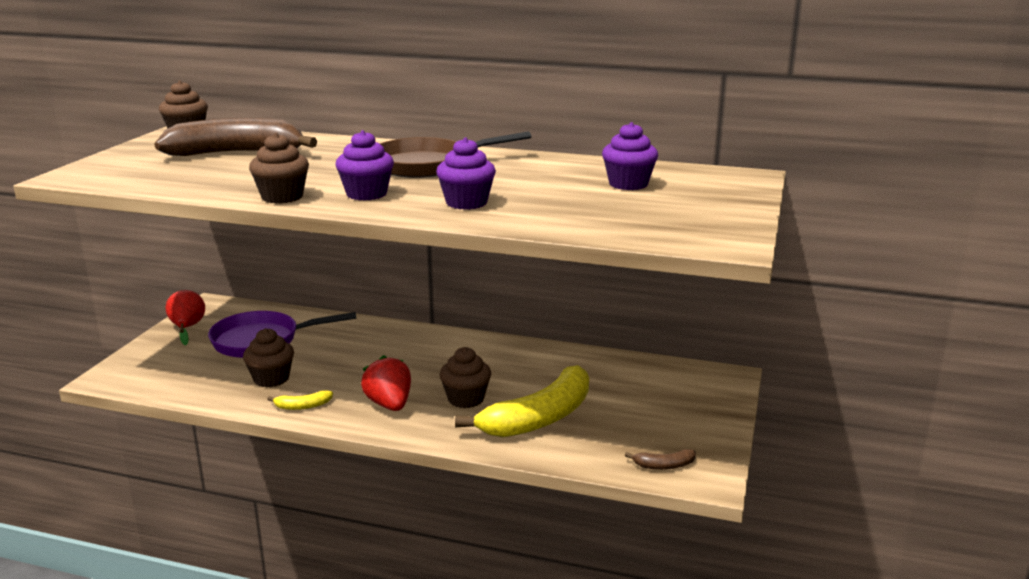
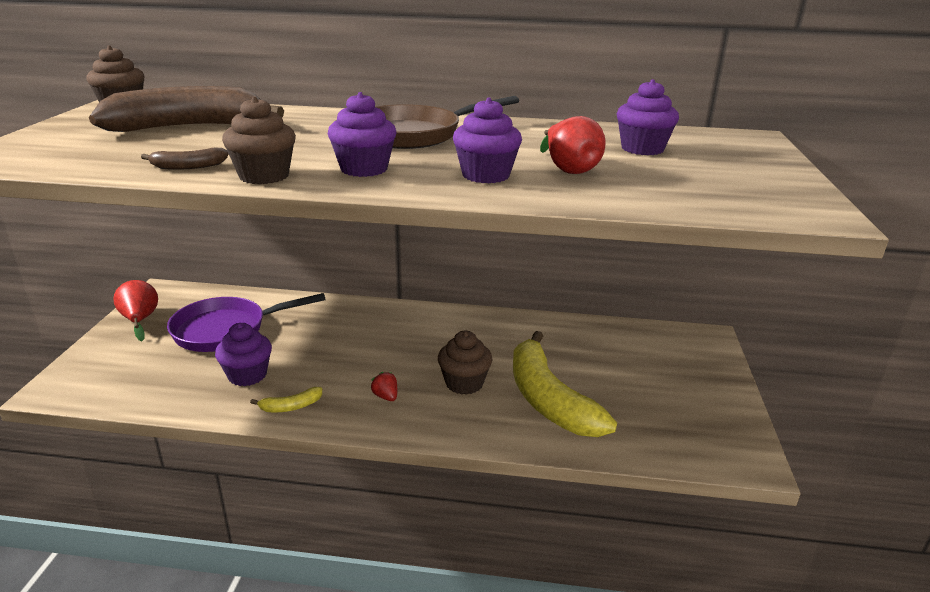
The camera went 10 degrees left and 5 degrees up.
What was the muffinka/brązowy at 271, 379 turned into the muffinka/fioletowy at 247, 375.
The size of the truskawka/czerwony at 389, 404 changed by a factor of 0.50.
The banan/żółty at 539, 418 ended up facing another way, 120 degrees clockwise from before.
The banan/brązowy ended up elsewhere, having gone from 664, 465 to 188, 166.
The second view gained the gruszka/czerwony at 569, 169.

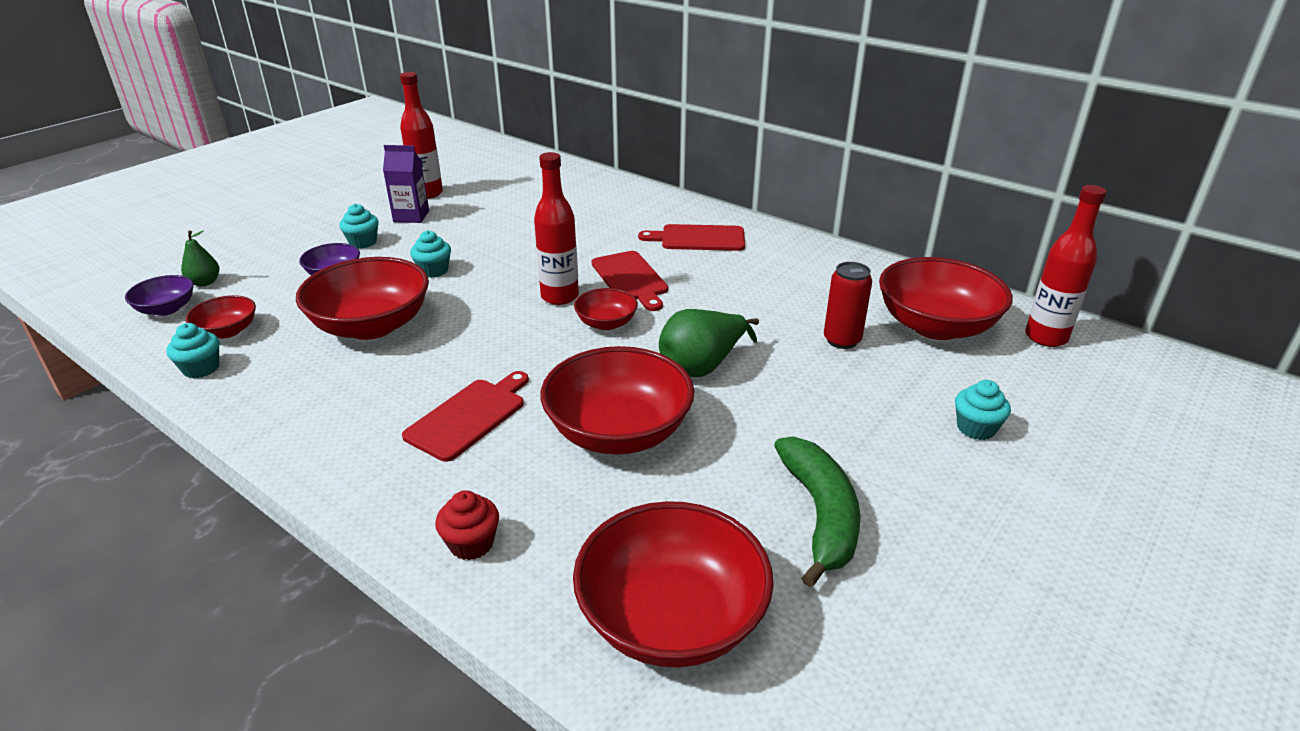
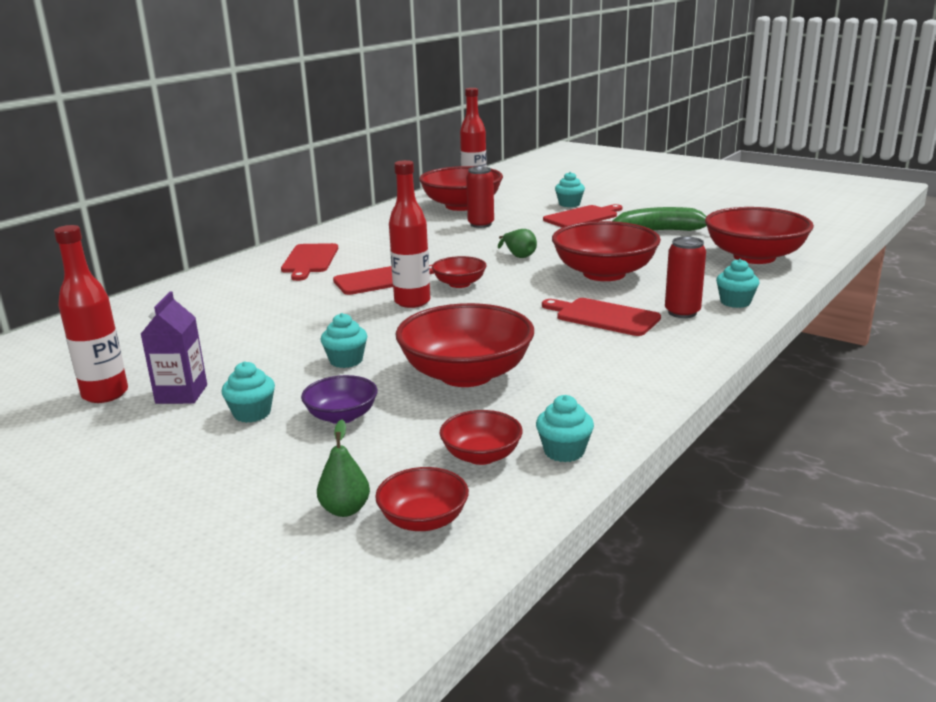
The camera went 90 degrees left and 10 degrees down.
What was the miska/fioletowy at 166, 309 turned into the miska/czerwony at 423, 520.
What was the muffinka/czerwony at 471, 544 turned into the muffinka/turkusowy at 735, 302.
The size of the gruszka/zielony at 703, 366 changed by a factor of 0.58.
The second view gained the deska do krojenia/czerwony at 582, 217.
The second view gained the puszka/czerwony at 682, 312.

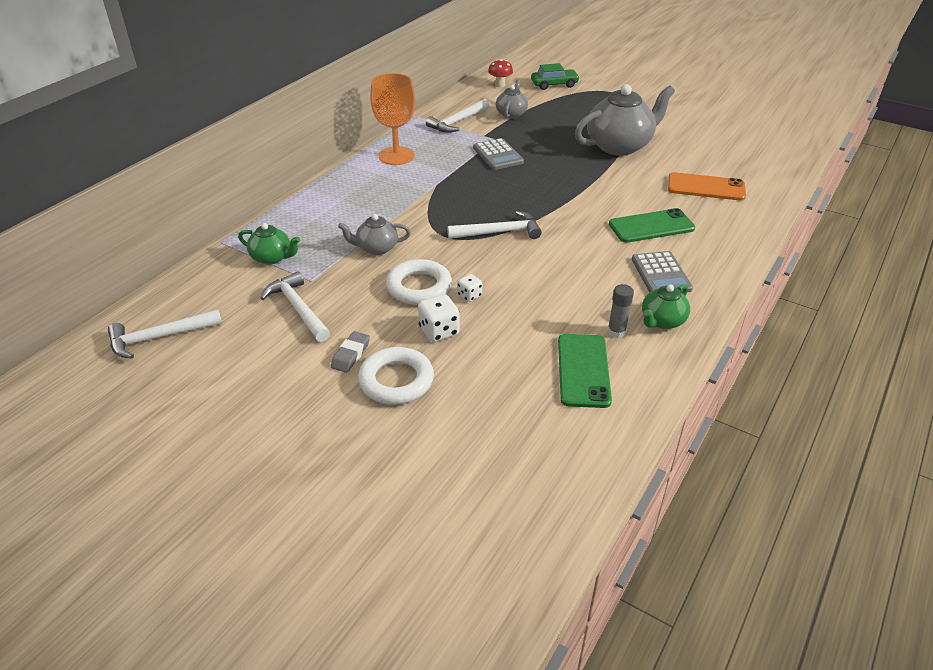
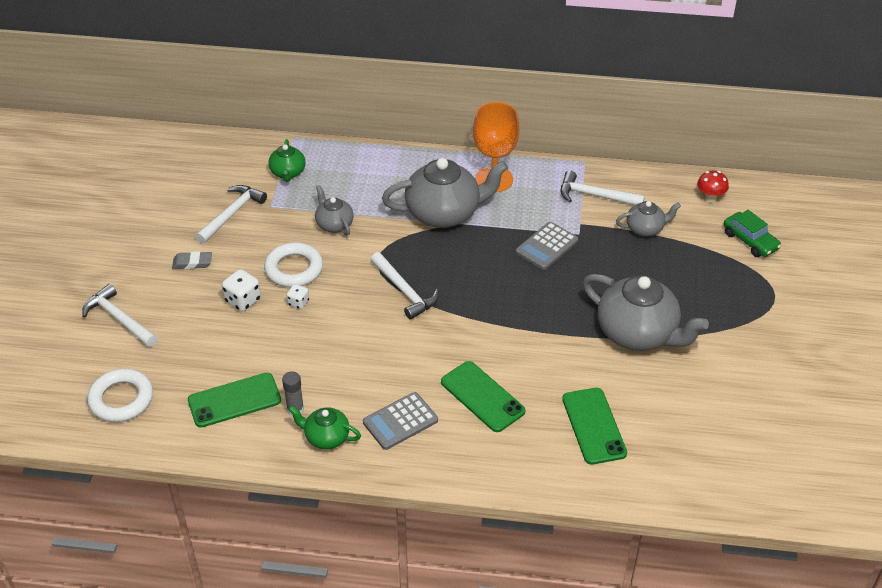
The camera went 65 degrees right and 5 degrees up.
The młotek/biały ended up elsewhere, having gone from 159, 337 to 119, 319.
The pierścień/biały ended up elsewhere, having gone from 396, 381 to 121, 399.
What was the telefon/pomarańczowy at 706, 187 turned into the telefon/zielony at 593, 426.
The second view gained the imbryk/szary at 444, 213.

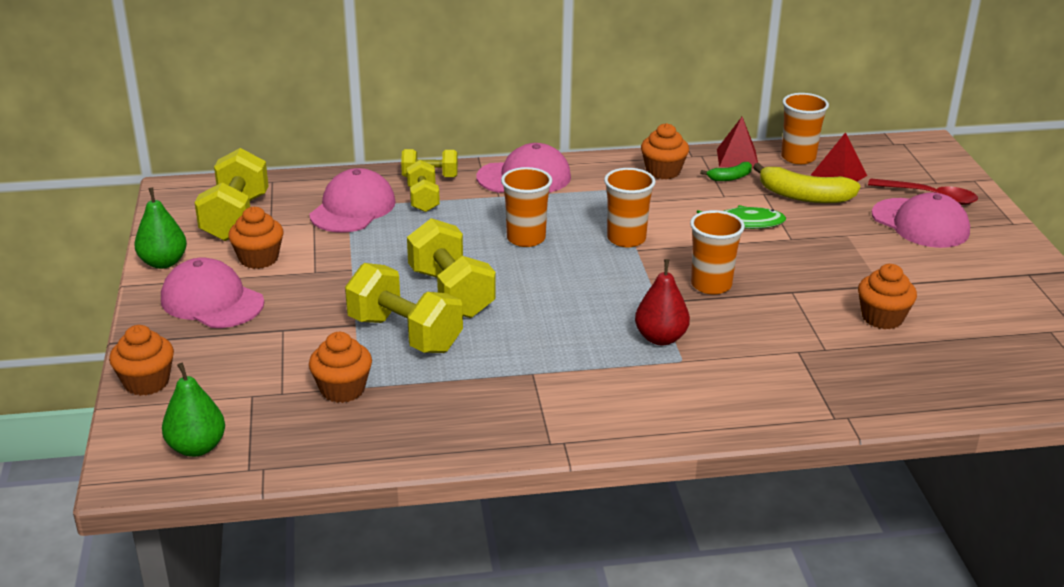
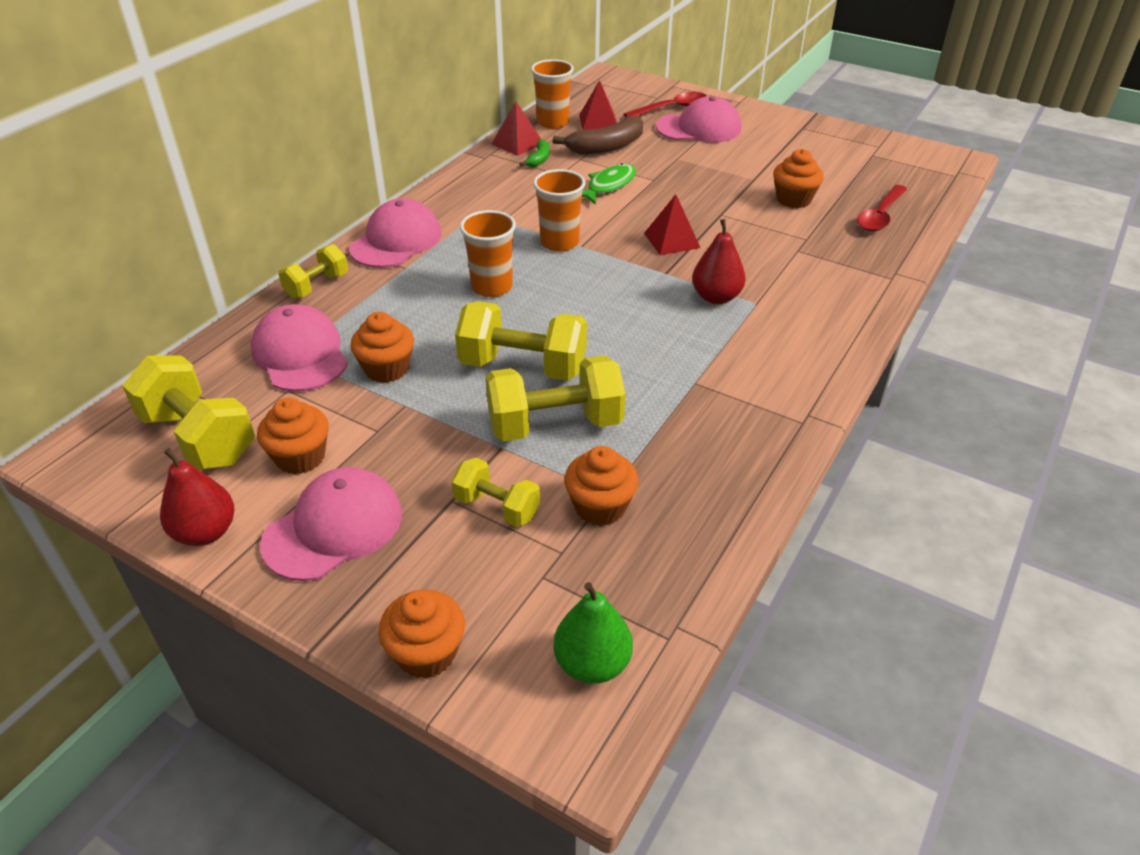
The camera went 50 degrees left and 10 degrees up.
What was the gruszka/zielony at 163, 262 turned into the gruszka/czerwony at 205, 532.
The czapka/różowy at 212, 301 ended up facing another way, 150 degrees clockwise from before.
The hantel/żółty ended up elsewhere, having gone from 423, 199 to 497, 507.
The muffinka/pomarańczowy ended up elsewhere, having gone from 663, 171 to 387, 369.
Where the szklanka/pomarańczowy stood at 711, 285, the piramida/czerwony came to stand at 671, 240.
What was the banan/żółty at 804, 196 turned into the banan/brązowy at 606, 147.
The second view gained the łyżka/czerwony at 880, 215.

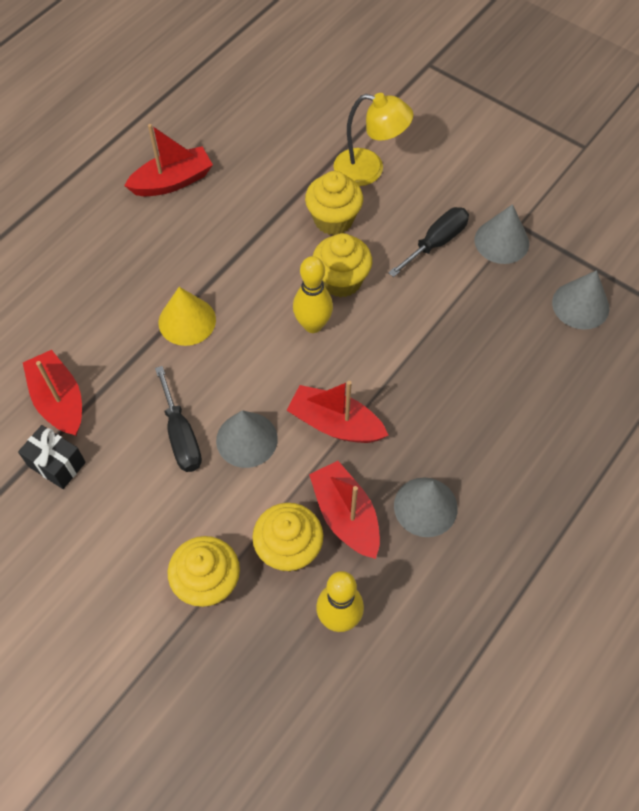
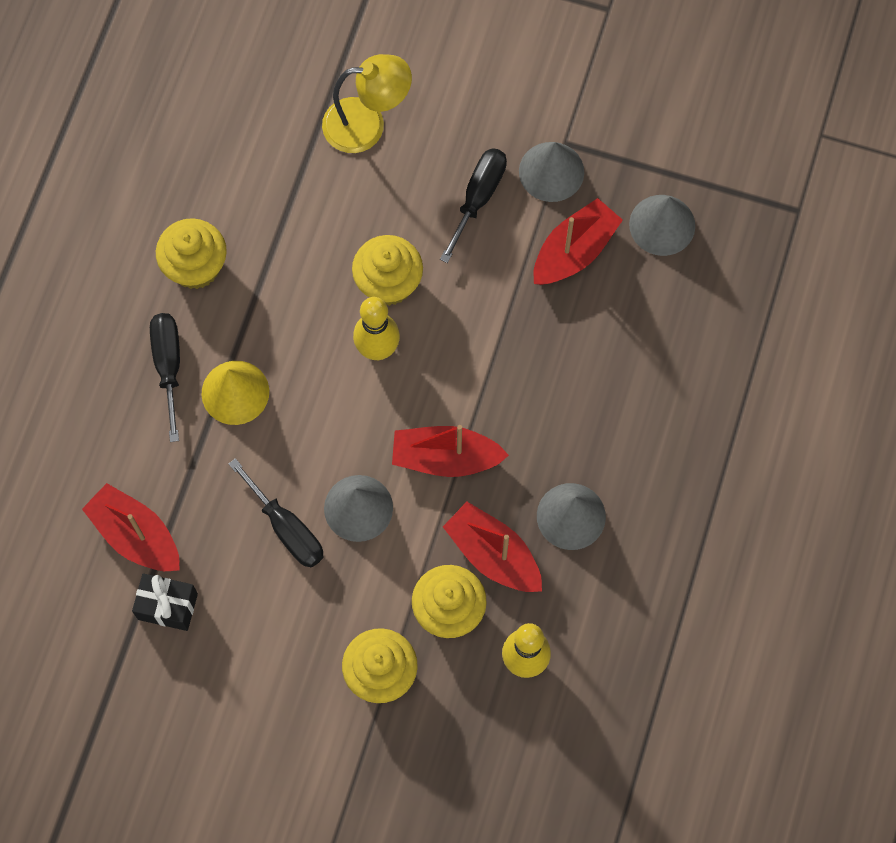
The camera went 20 degrees left and 10 degrees up.
The łódka/czerwony ended up elsewhere, having gone from 172, 181 to 574, 251.
The muffinka/żółty ended up elsewhere, having gone from 333, 219 to 195, 267.
The second view gained the śrubokręt/czarny at 168, 366.

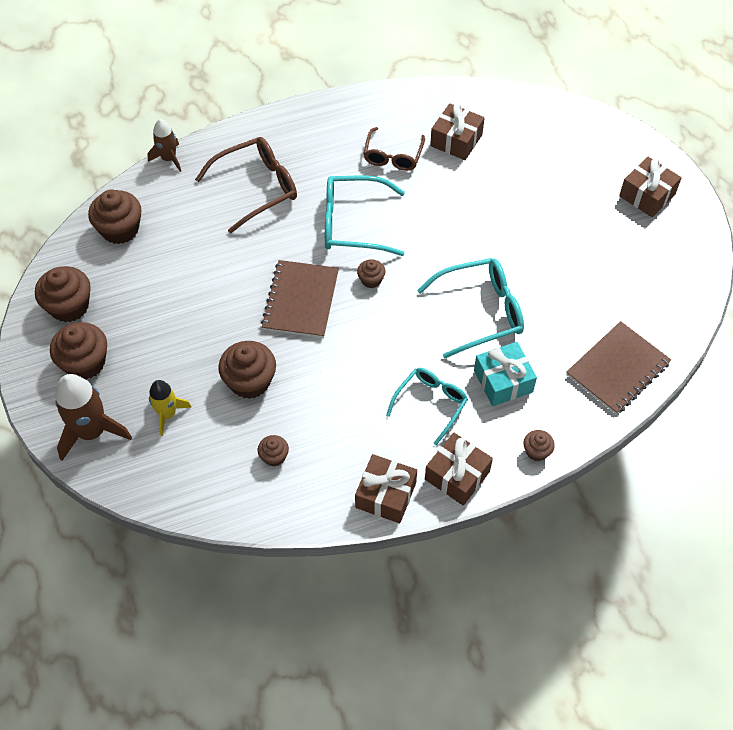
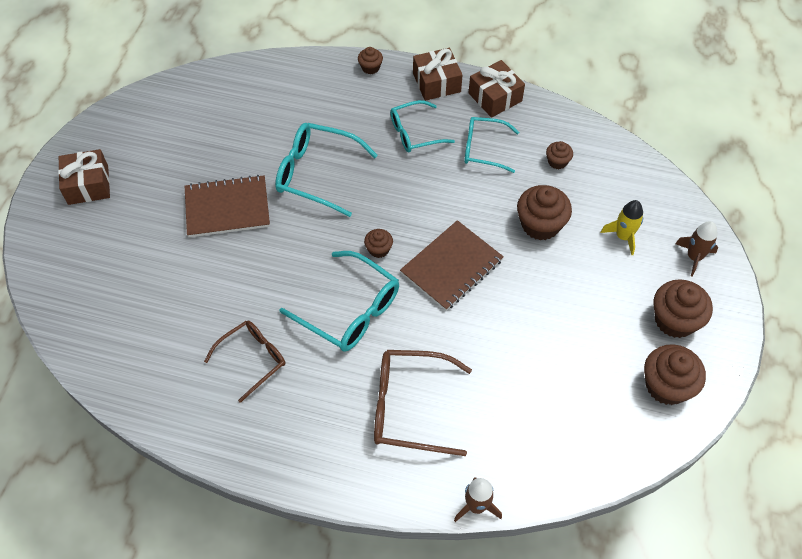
The camera went 145 degrees left and 0 degrees up.
The size of the rakieta/brązowy at 92, 432 changed by a factor of 0.60.
The second view lost the muffinka/brązowy at 120, 229.
The second view lost the prezent/brązowy at 456, 140.
The second view lost the prezent/turkusowy at 503, 381.
The zeszyt/brązowy ended up elsewhere, having gone from 617, 369 to 227, 208.
The second view gained the okulary/turkusowy at 484, 149.

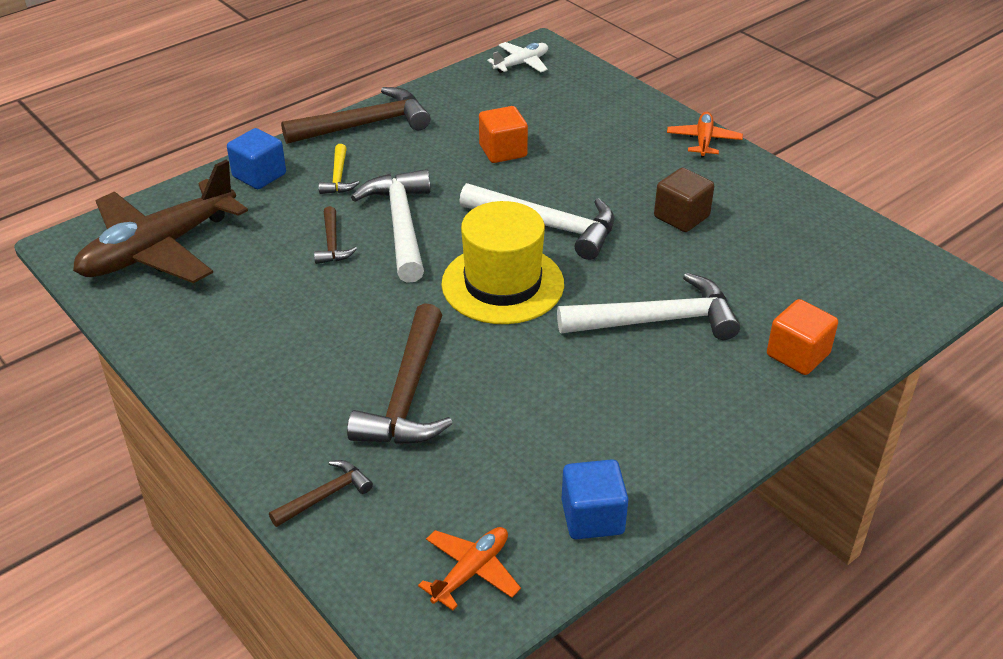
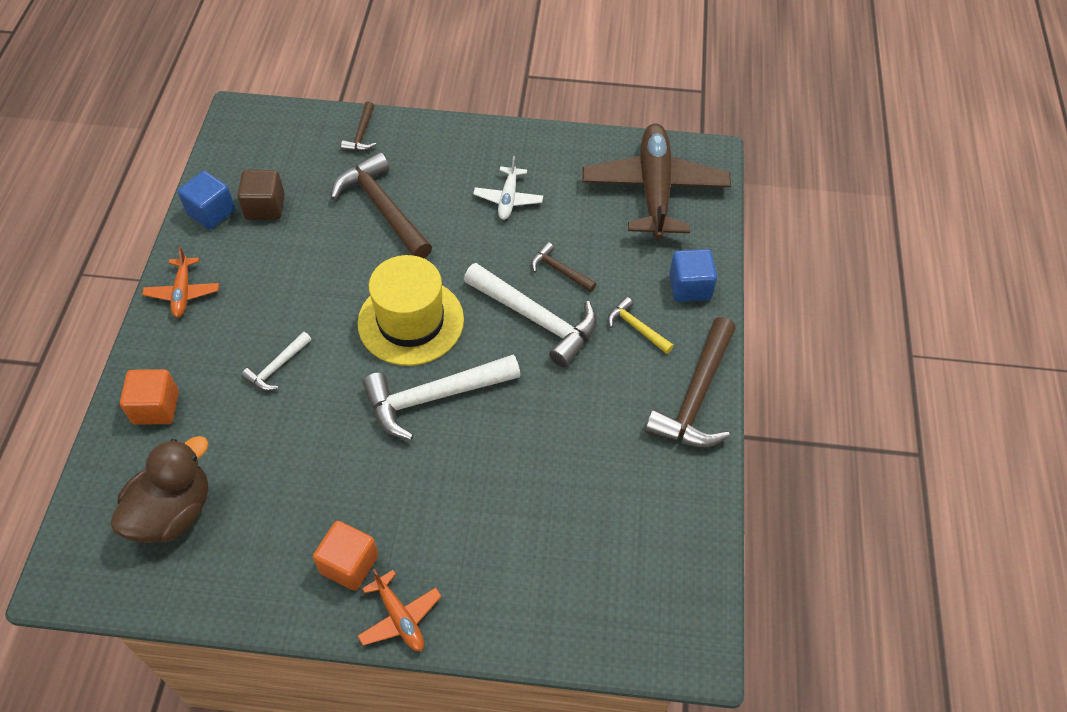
The camera went 135 degrees right and 15 degrees up.
The samolot/pomarańczowy ended up elsewhere, having gone from 471, 571 to 183, 292.
The sześcian/pomarańczowy ended up elsewhere, having gone from 503, 151 to 349, 564.
The samolot/biały ended up elsewhere, having gone from 521, 64 to 508, 199.
The size of the młotek/biały at 657, 320 changed by a factor of 0.50.
The sześcian/brązowy ended up elsewhere, having gone from 681, 217 to 265, 207.
The second view gained the kaczka/brązowy at 173, 512.

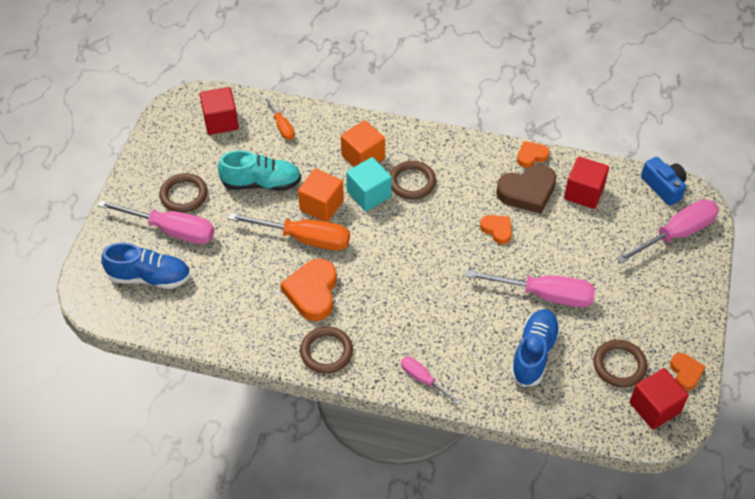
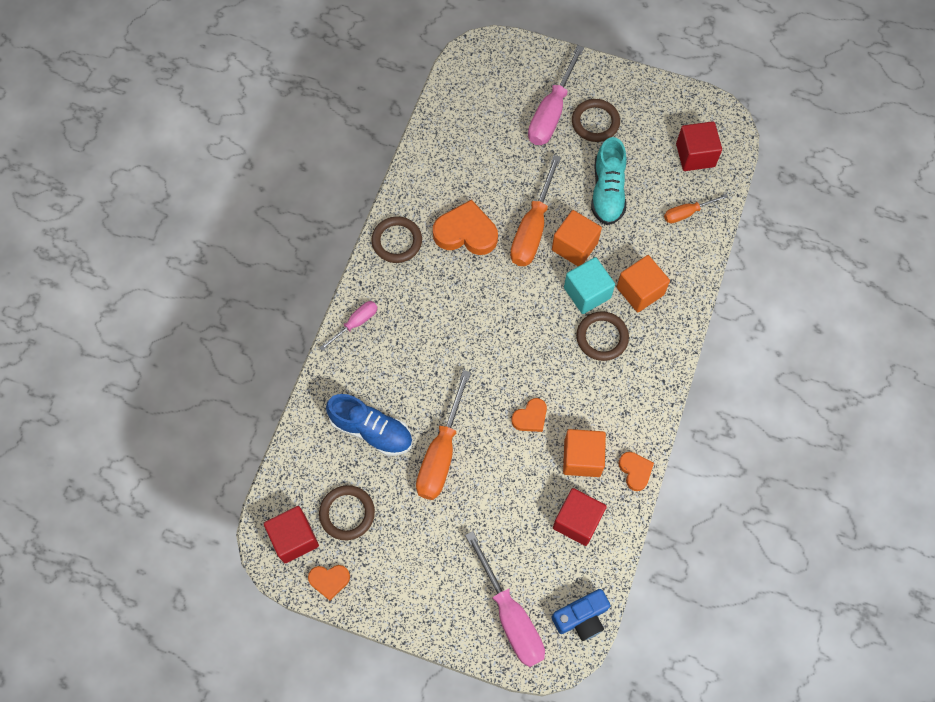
The camera went 95 degrees right and 15 degrees up.
The second view lost the but/niebieski at 149, 277.
What was the śrubokręt/różowy at 544, 295 turned into the śrubokręt/pomarańczowy at 441, 453.
Where the serce/brązowy stood at 527, 192, the sześcian/pomarańczowy came to stand at 582, 458.

